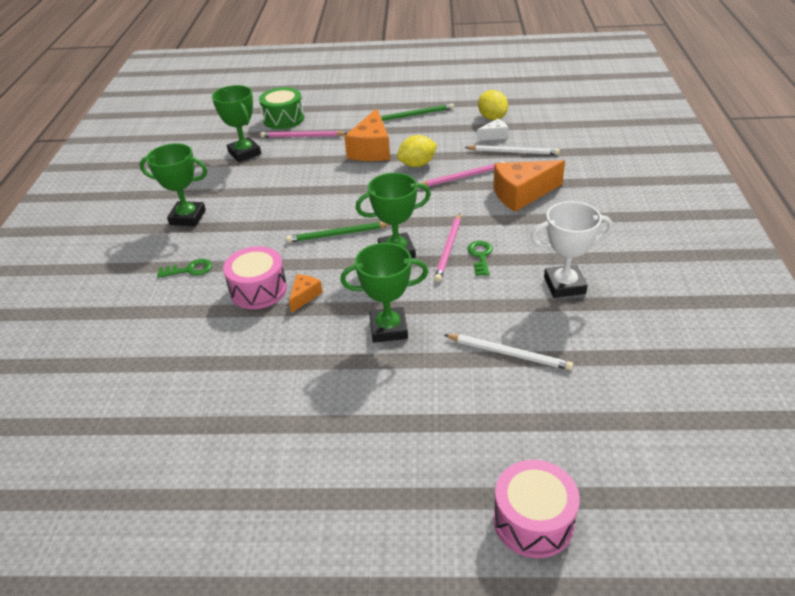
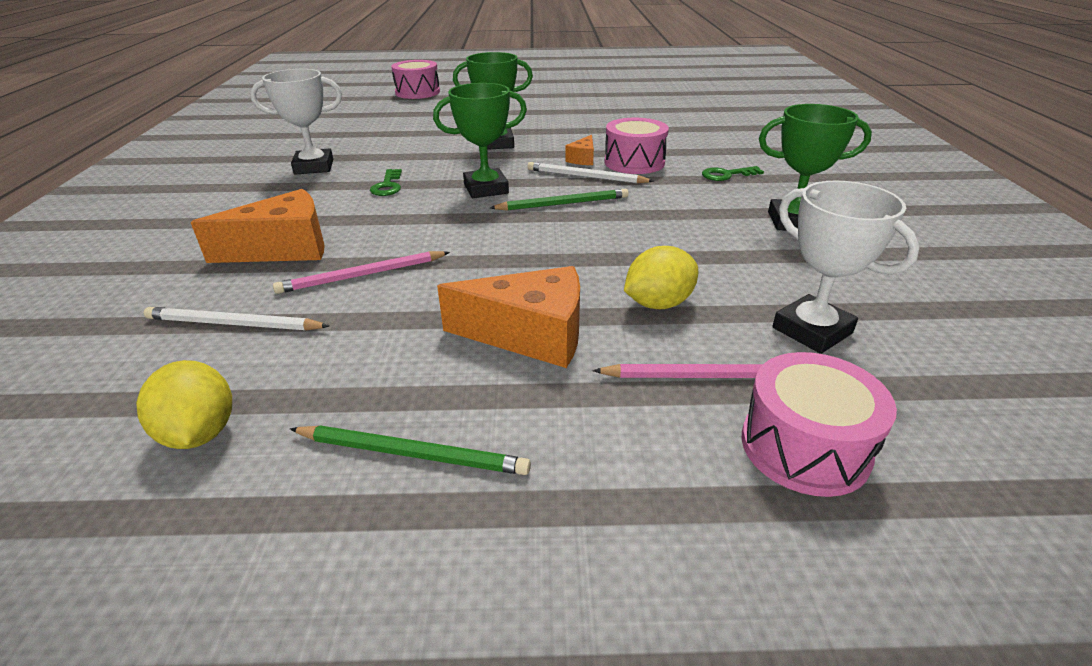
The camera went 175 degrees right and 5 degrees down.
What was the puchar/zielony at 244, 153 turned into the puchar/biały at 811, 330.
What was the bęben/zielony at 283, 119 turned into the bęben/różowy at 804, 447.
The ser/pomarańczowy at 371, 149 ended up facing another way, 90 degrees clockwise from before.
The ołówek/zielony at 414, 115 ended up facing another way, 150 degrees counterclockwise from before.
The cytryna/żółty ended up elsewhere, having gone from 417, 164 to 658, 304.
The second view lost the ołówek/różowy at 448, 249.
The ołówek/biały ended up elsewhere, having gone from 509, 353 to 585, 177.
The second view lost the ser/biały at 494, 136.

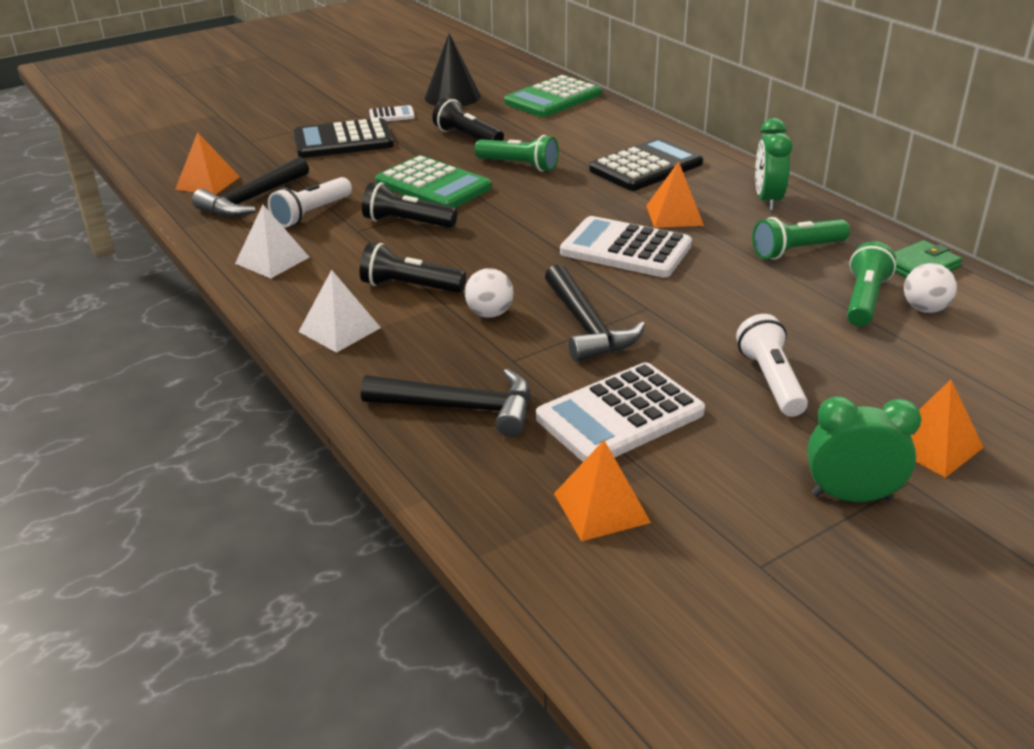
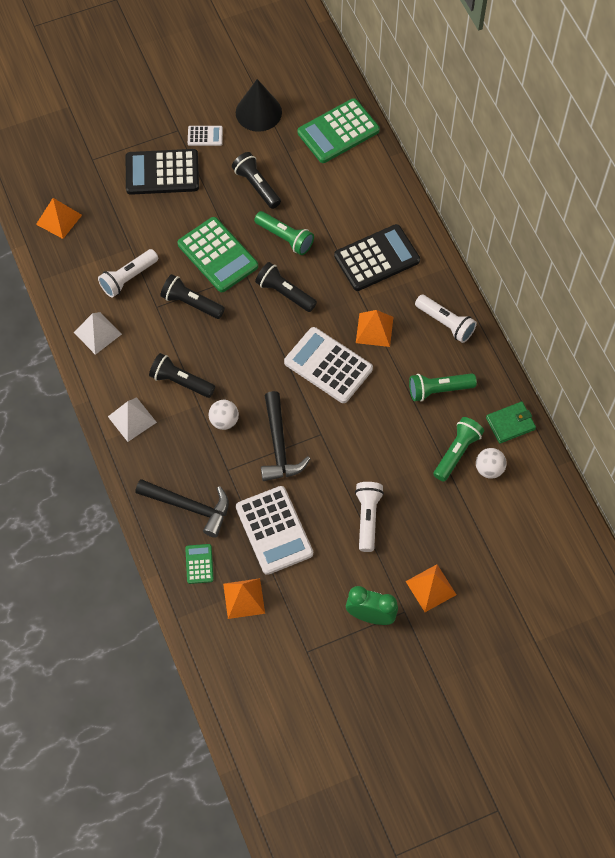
The camera went 10 degrees right and 30 degrees up.
The second view lost the młotek/czarny at 252, 199.
The kalkulator/biały at 619, 415 ended up facing another way, 90 degrees counterclockwise from before.
Where the budzik/zielony stood at 767, 200, the latarka/biały came to stand at 446, 323.
The second view gained the kalkulator/zielony at 199, 564.
The second view gained the latarka/czarny at 284, 293.

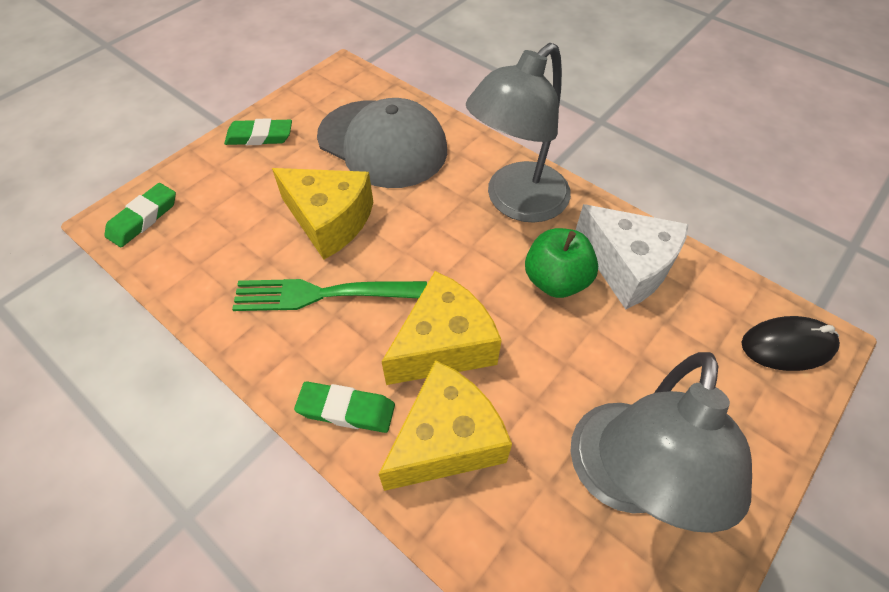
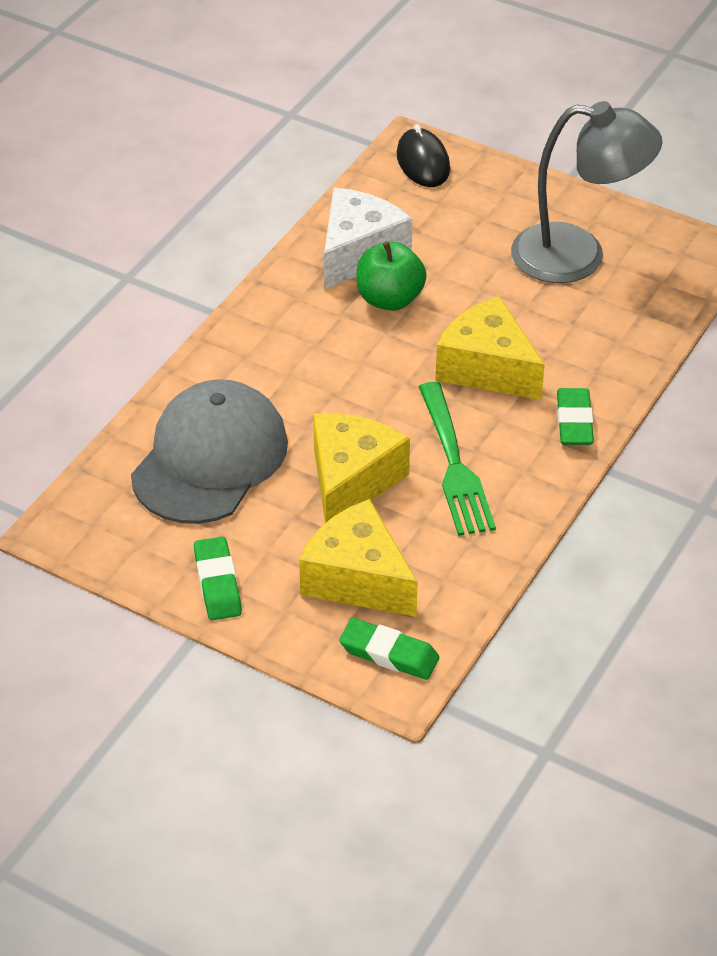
The camera went 100 degrees left and 10 degrees down.
The ser/żółty ended up elsewhere, having gone from 446, 440 to 358, 579.
The second view lost the lampka/szary at 516, 202.

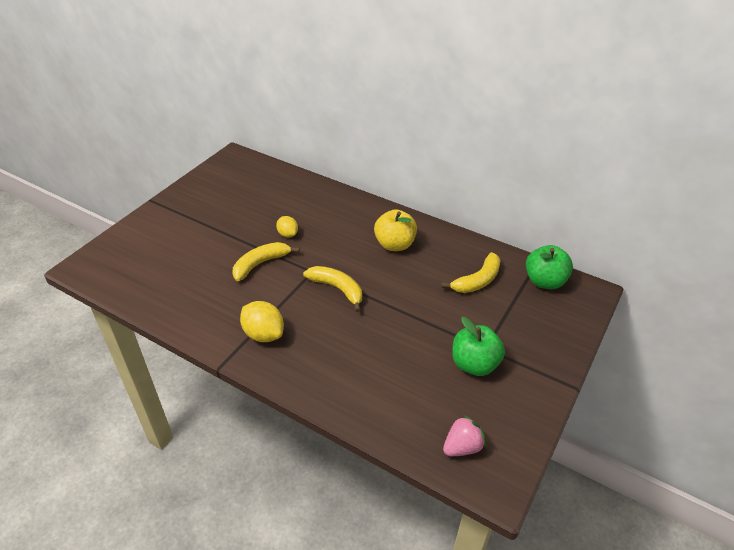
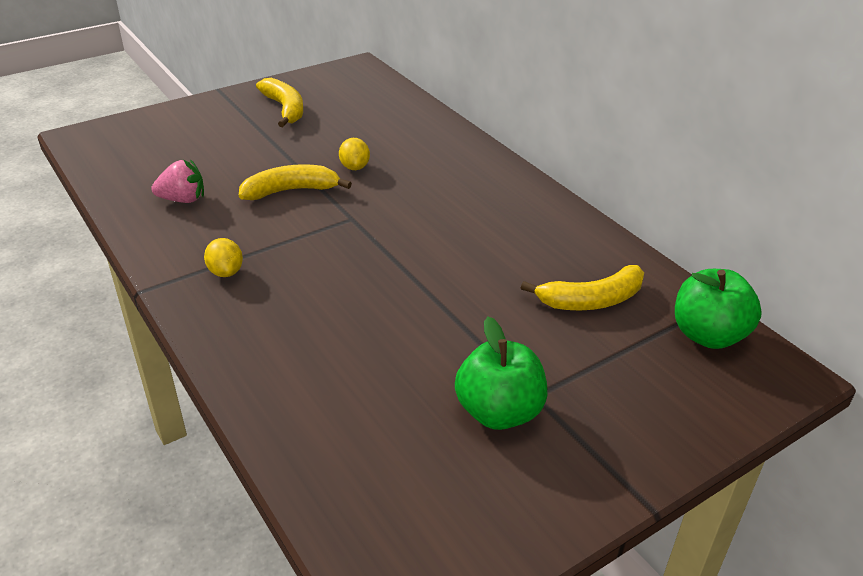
The camera went 25 degrees right and 5 degrees down.
The size of the cytryna/żółty at 263, 334 changed by a factor of 0.62.
The banan/żółty ended up elsewhere, having gone from 337, 289 to 285, 109.
The second view lost the jabłko/żółty at 394, 244.
The truskawka/różowy ended up elsewhere, having gone from 462, 447 to 183, 199.

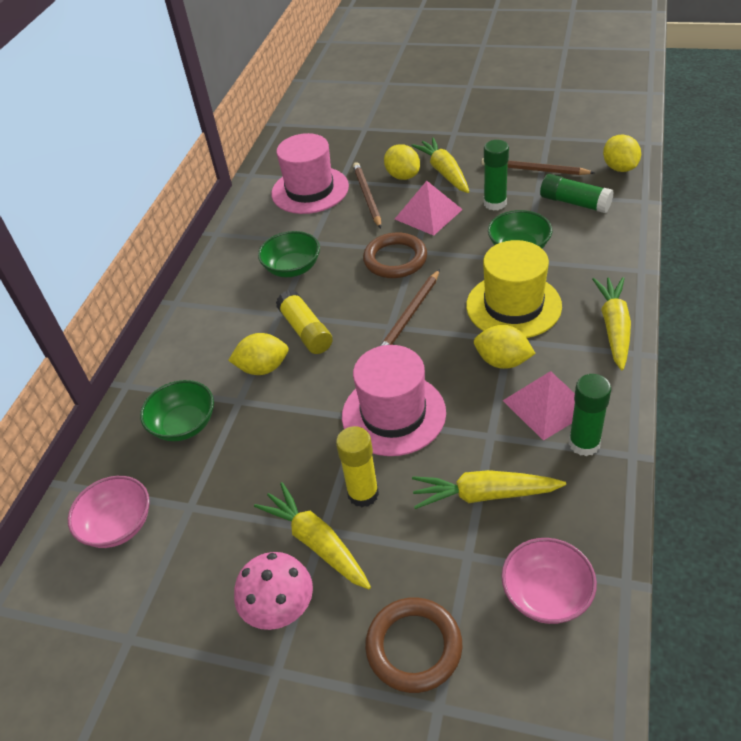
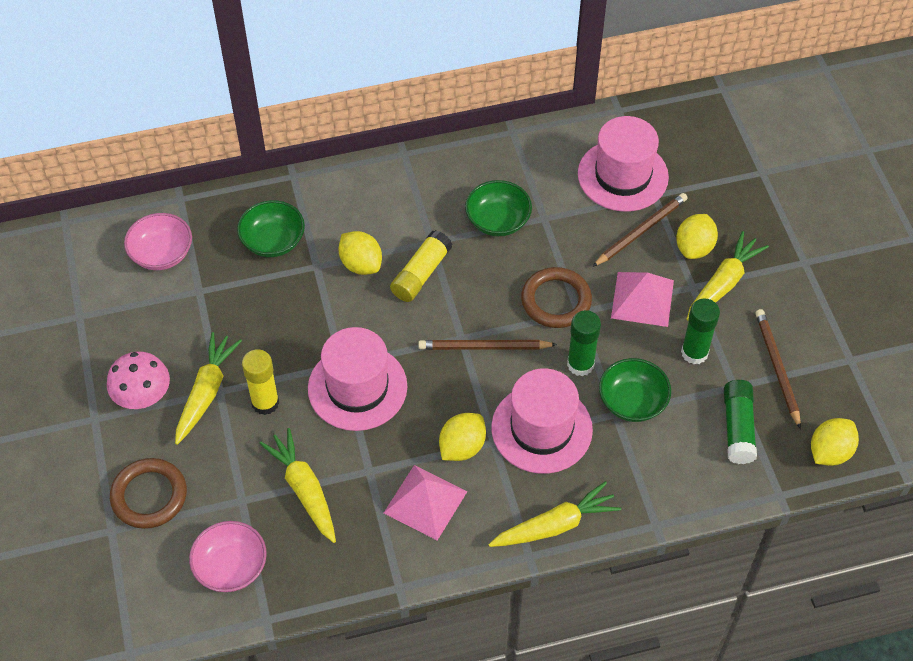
The camera went 55 degrees right and 10 degrees up.
What was the kapelusz/żółty at 513, 306 turned into the kapelusz/różowy at 541, 429.
The cytryna/żółty at 502, 361 ended up facing another way, 45 degrees clockwise from before.
The klej w sztyfcie/zielony ended up elsewhere, having gone from 584, 443 to 580, 364.

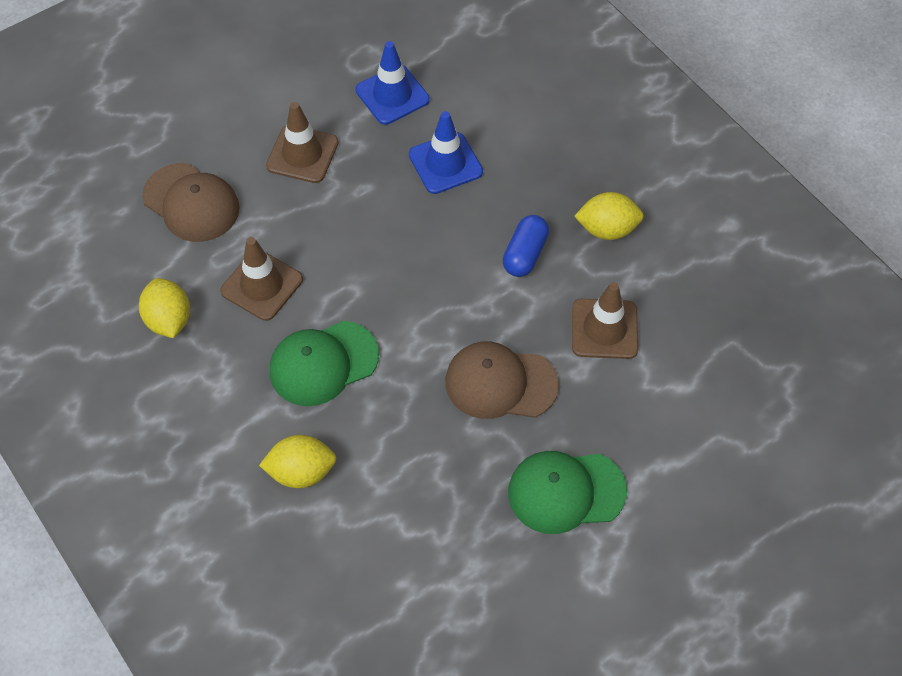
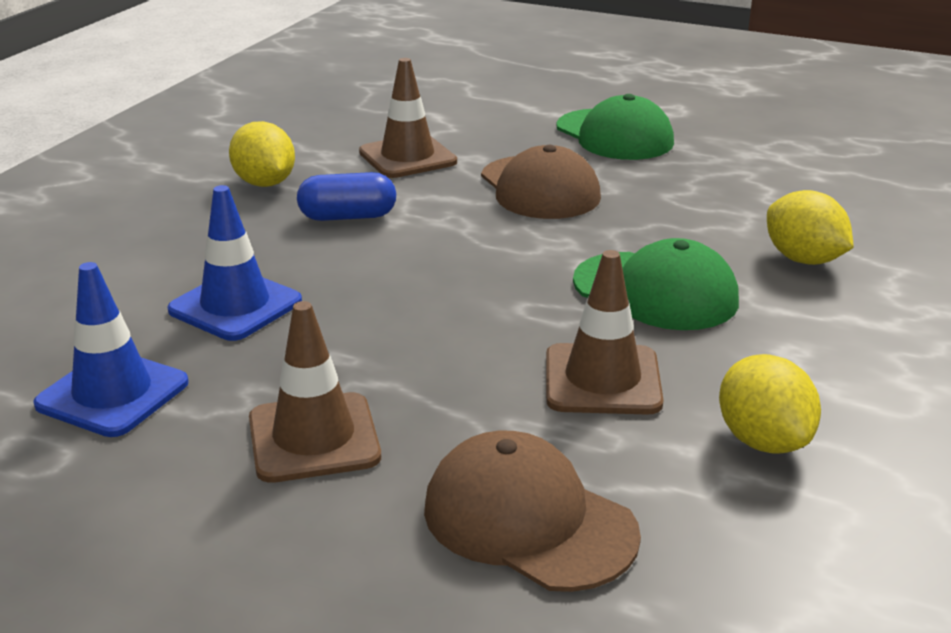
The camera went 120 degrees left and 30 degrees down.
The cytryna/żółty at 169, 320 ended up facing another way, 60 degrees counterclockwise from before.
The czapka/brązowy at 191, 203 ended up facing another way, 60 degrees counterclockwise from before.

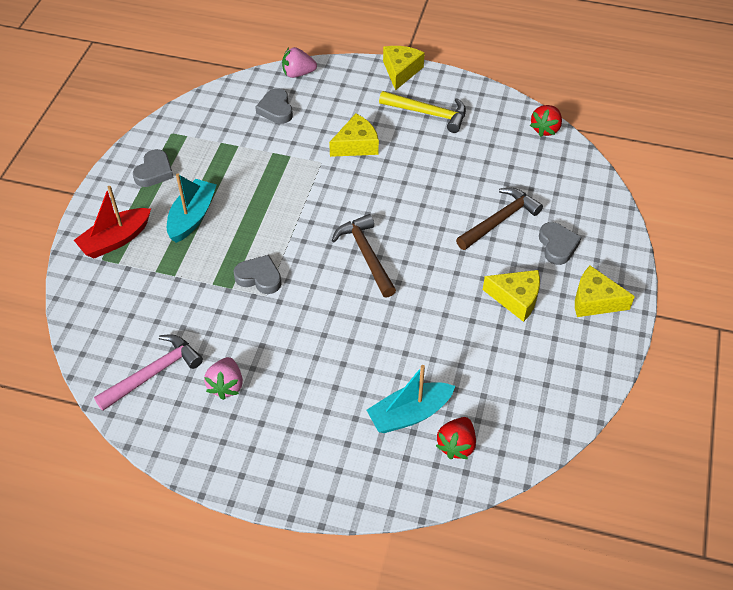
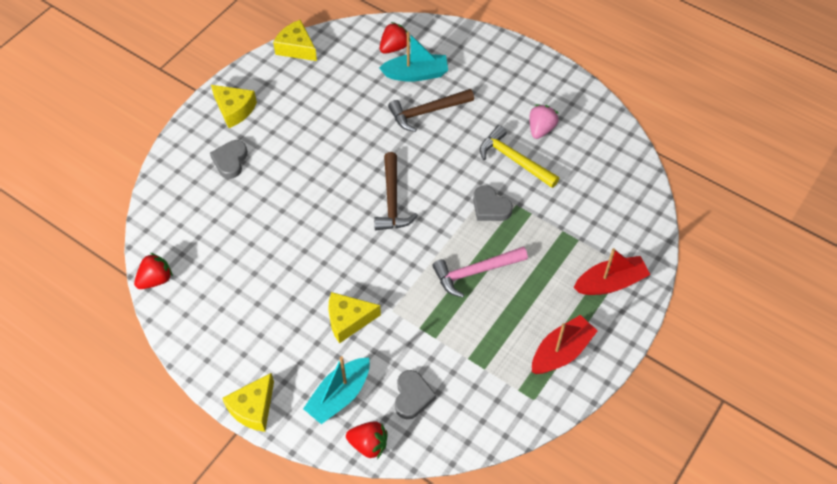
The camera went 160 degrees left and 5 degrees up.
The młotek/różowy ended up elsewhere, having gone from 153, 373 to 475, 272.
Where the serce/szary stood at 154, 172, the łódka/czerwony came to stand at 561, 352.
The łódka/turkusowy ended up elsewhere, having gone from 192, 217 to 339, 396.
What was the truskawka/różowy at 298, 73 turned into the truskawka/czerwony at 368, 444.
The młotek/żółty ended up elsewhere, having gone from 428, 113 to 514, 160.
The młotek/brązowy ended up elsewhere, having gone from 499, 220 to 427, 112.
The ser/żółty ended up elsewhere, having gone from 516, 298 to 296, 48.

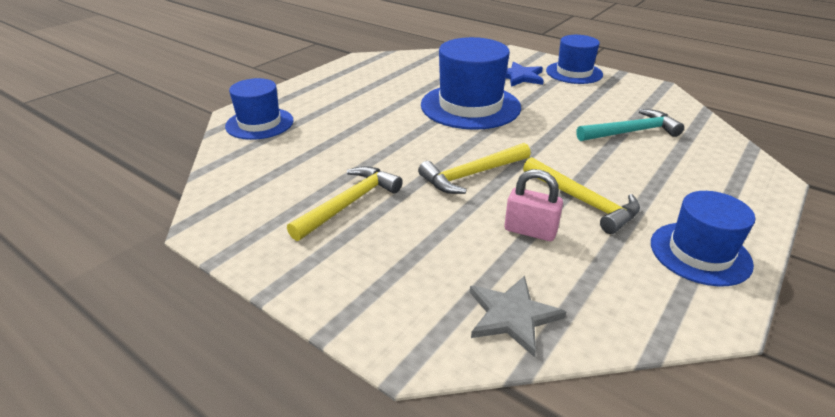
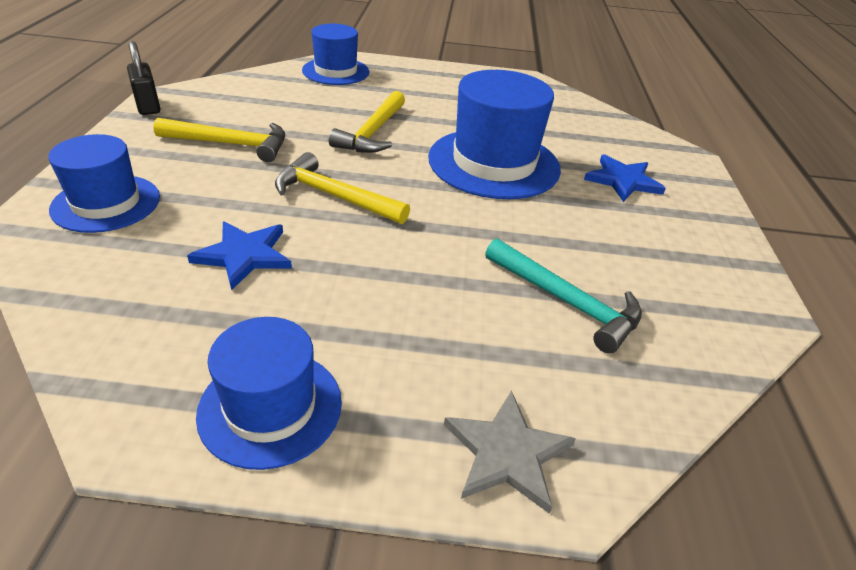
The camera went 55 degrees right and 5 degrees up.
The gwiazda/szary ended up elsewhere, having gone from 512, 316 to 507, 453.
Where the kłódka/różowy stood at 530, 231, the gwiazda/niebieski came to stand at 244, 255.
The młotek/żółty ended up elsewhere, having gone from 582, 201 to 372, 132.
The kapelusz/niebieski ended up elsewhere, having gone from 574, 73 to 106, 203.
The second view gained the kłódka/czarny at 148, 106.

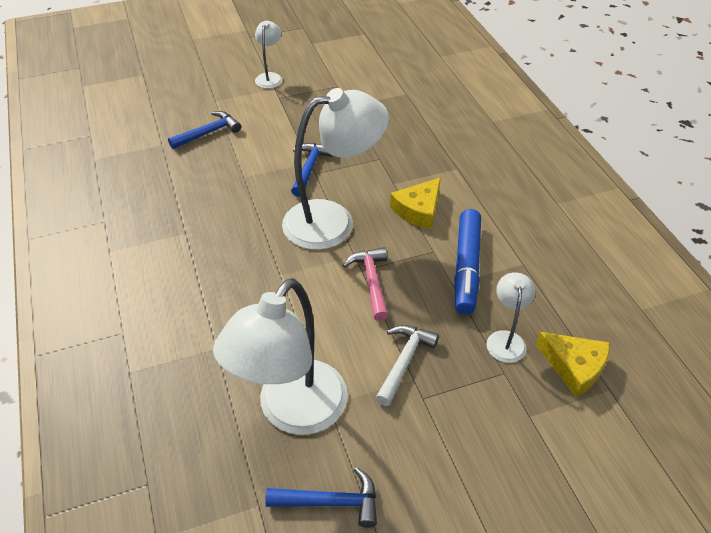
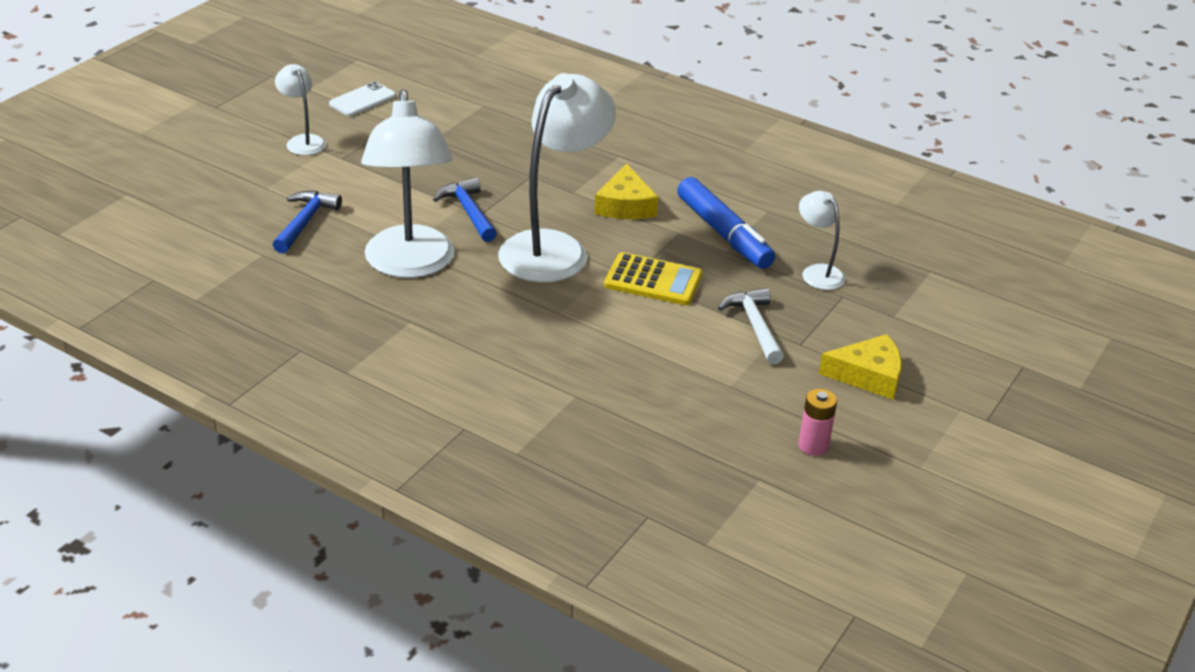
The camera went 40 degrees left and 10 degrees down.
The lampka/biały ended up elsewhere, having gone from 292, 412 to 410, 265.
Where the młotek/niebieski stood at 331, 502, the bateria/różowy came to stand at 813, 446.
Where the młotek/różowy stood at 371, 281, the kalkulator/żółty came to stand at 653, 280.
The ser/żółty ended up elsewhere, having gone from 574, 367 to 868, 375.
The second view gained the telefon/biały at 362, 100.

